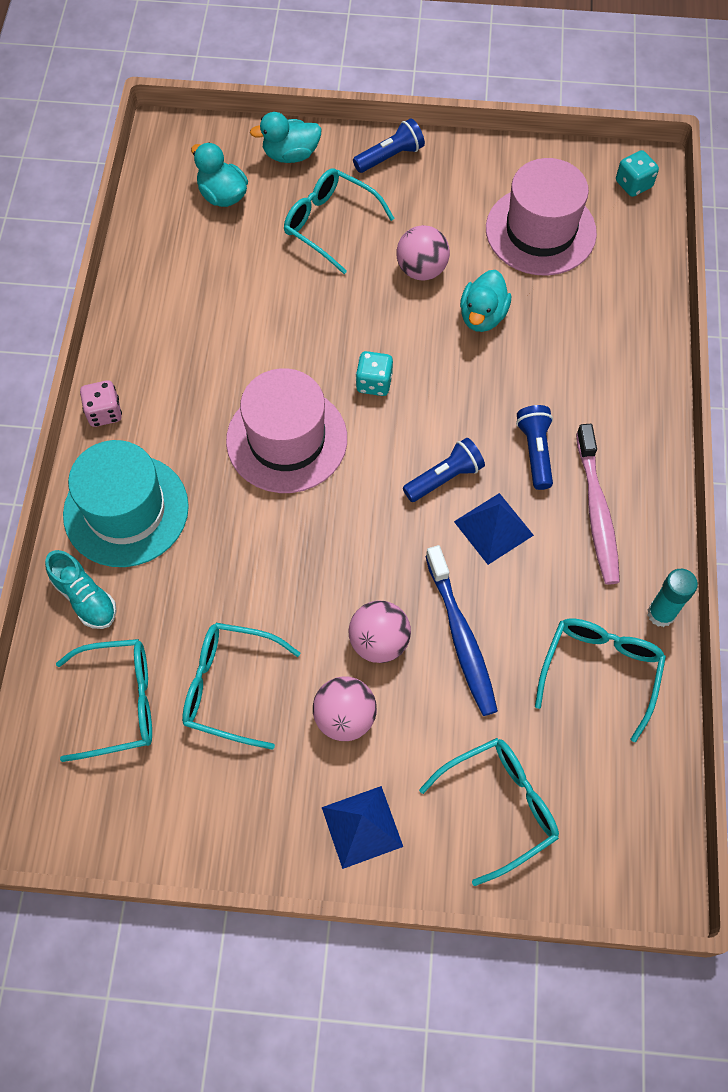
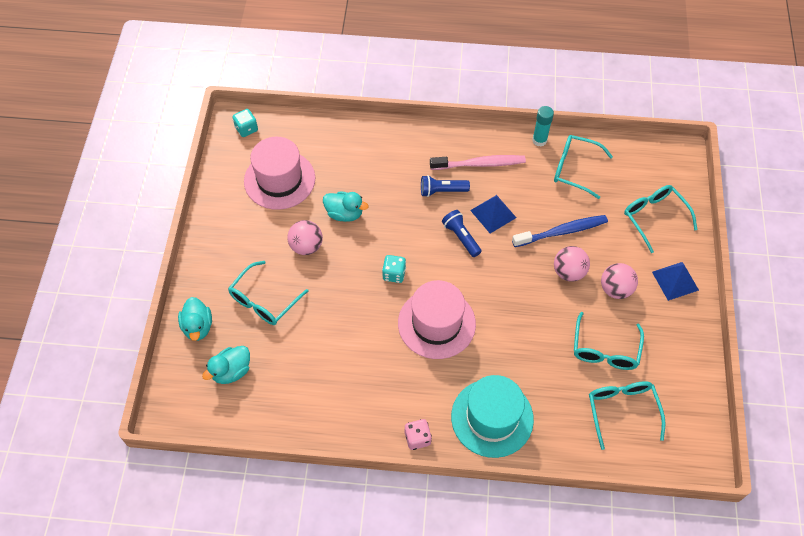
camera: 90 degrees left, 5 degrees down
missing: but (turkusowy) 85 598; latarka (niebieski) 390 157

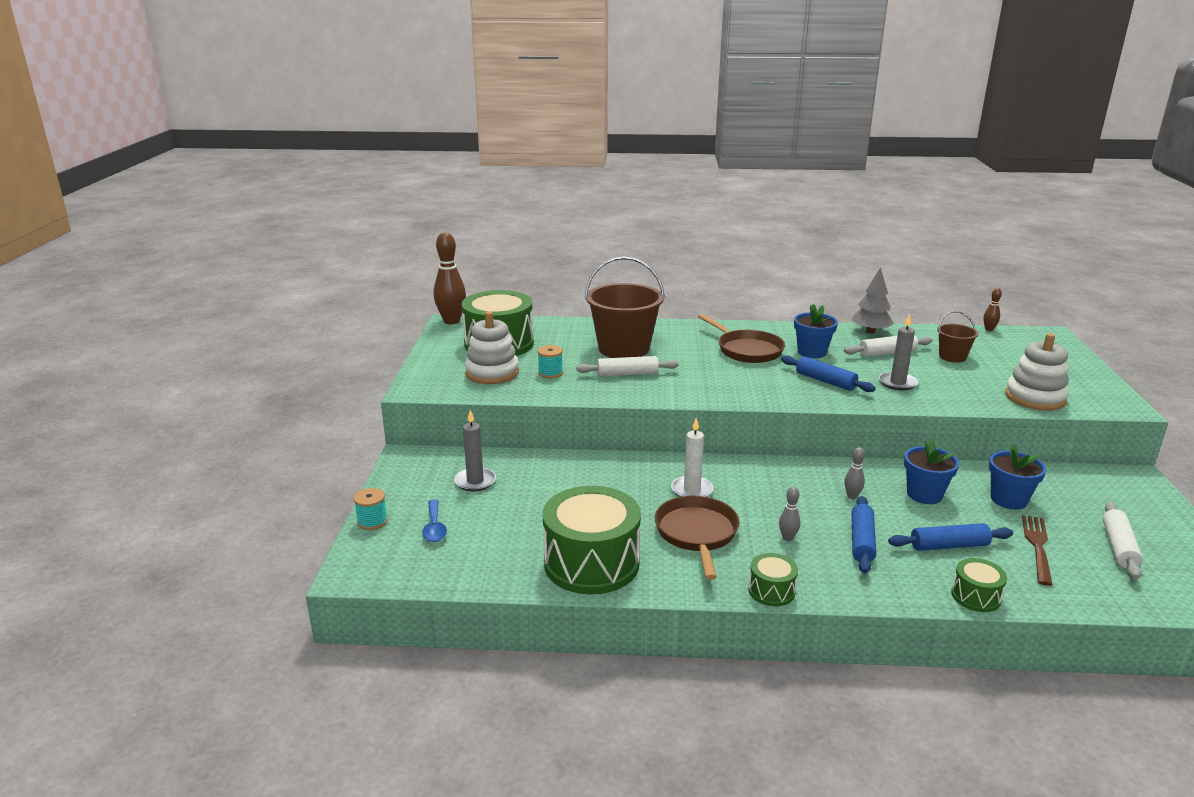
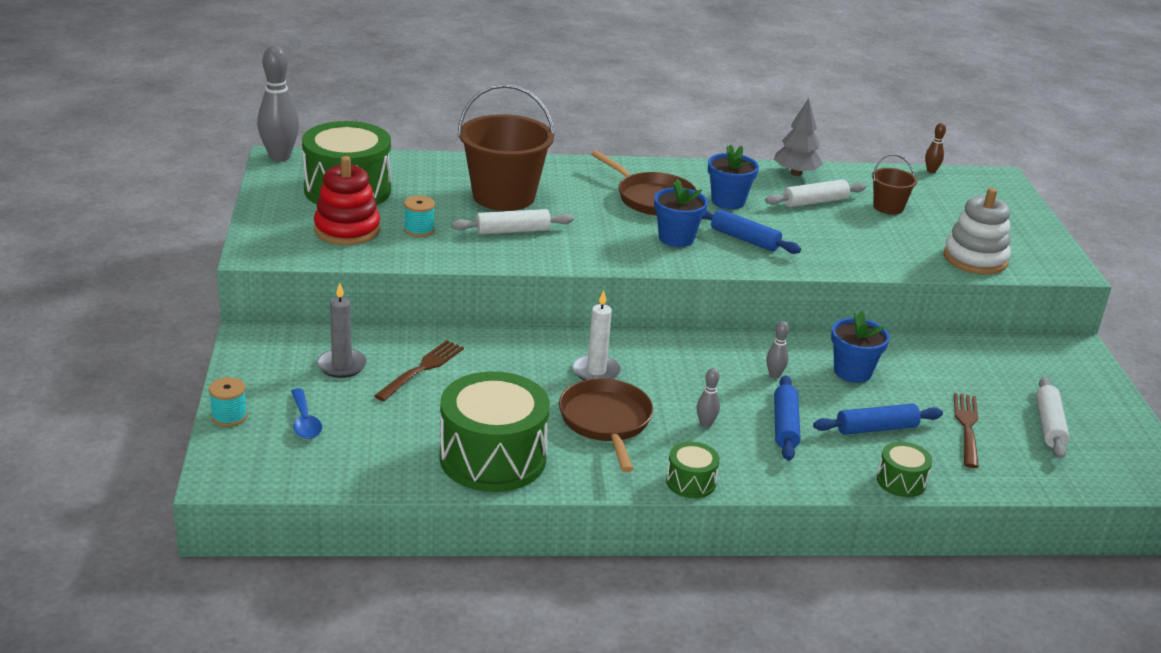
camera: 10 degrees left, 5 degrees up
missing: świeca (szary) 897 383
appeared: widelec (brązowy) 422 369
relocated: doniczka (niebieski) 1008 499 to 676 238
colour: kręgiel (brązowy) 451 321 to kręgiel (szary) 279 157; zabawka nakładanka (biały) 492 373 to zabawka nakładanka (czerwony) 347 230

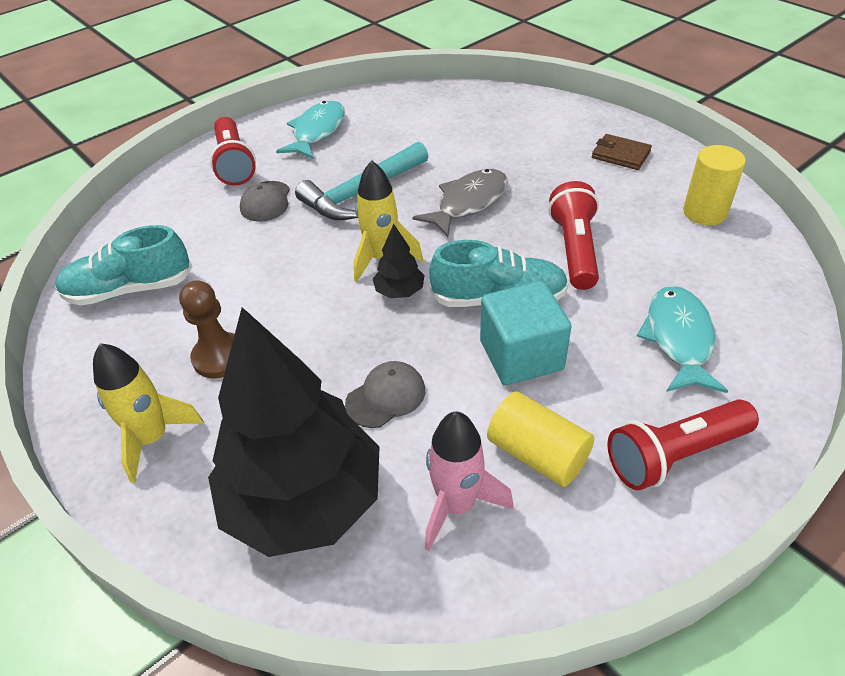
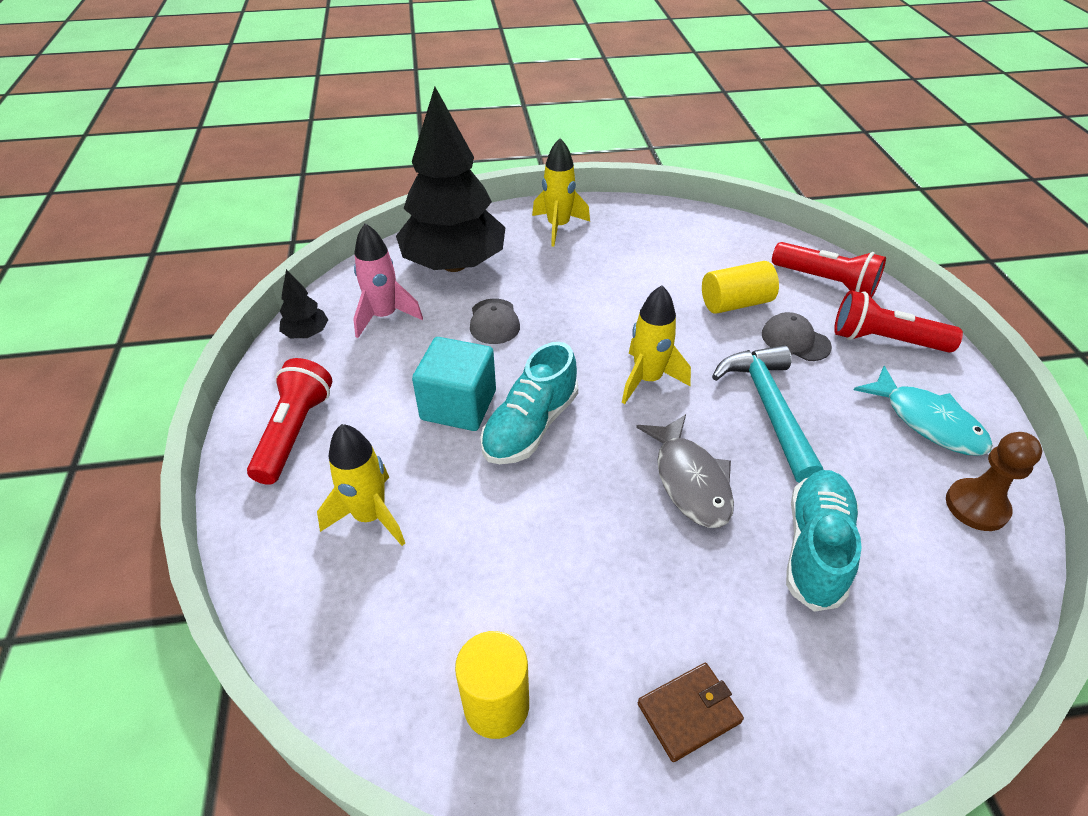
camera: 120 degrees right, 0 degrees up
relocated: but (turkusowy) 130 289 to 815 548; pionek (brązowy) 220 357 to 976 506; drzewko (czarny) 399 291 to 307 334; walec (żółty) 537 454 to 735 303; latarka (czerwony) 574 249 to 826 282
exchanged: ryba (turkusowy) 678 338 to rakieta (żółty) 370 516

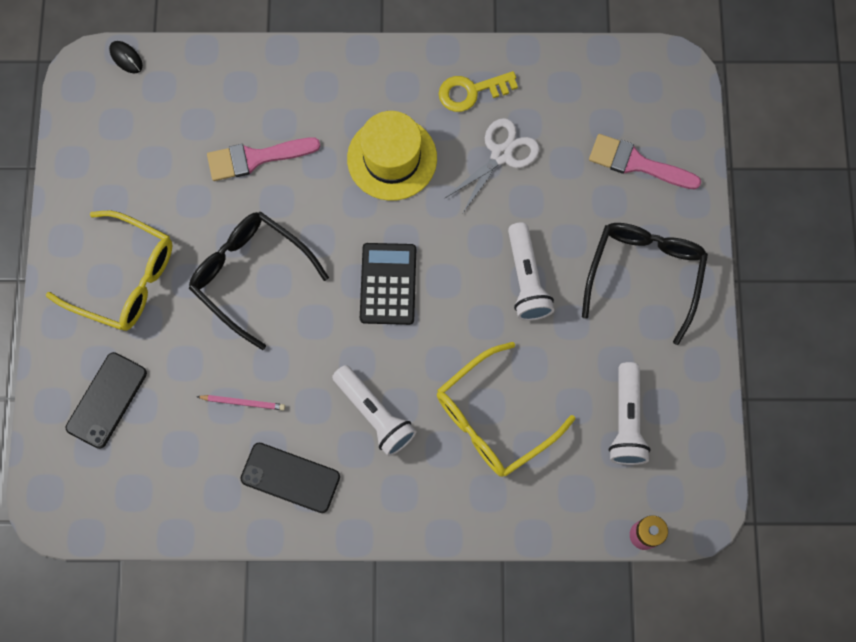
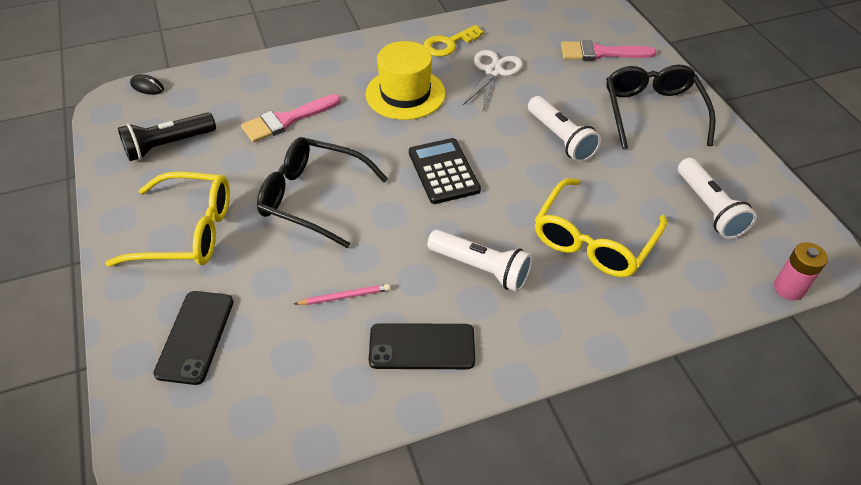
camera: 20 degrees left, 25 degrees down
appeared: latarka (czarny) 168 145

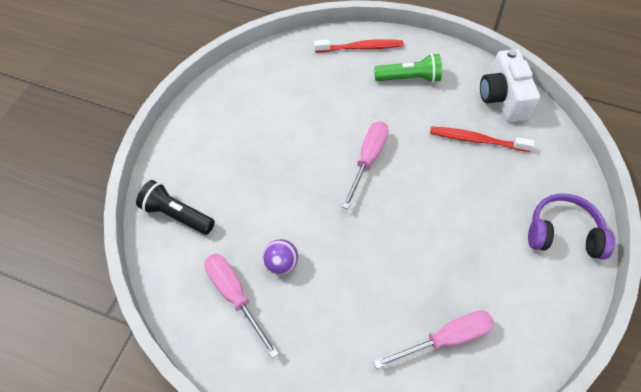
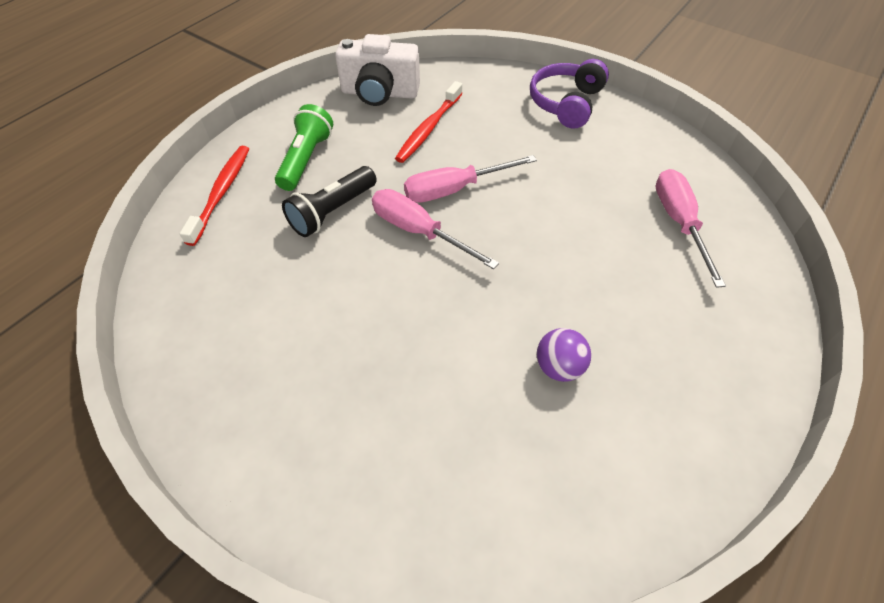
camera: 75 degrees left, 5 degrees down
relocated: latarka (czarny) 177 215 to 332 212; śrubokręt (różowy) 235 296 to 454 189

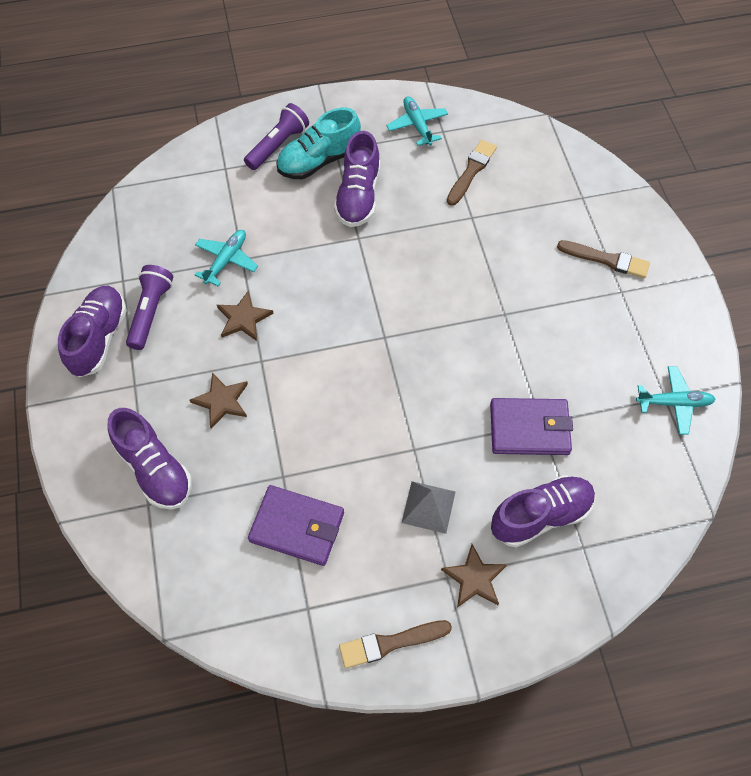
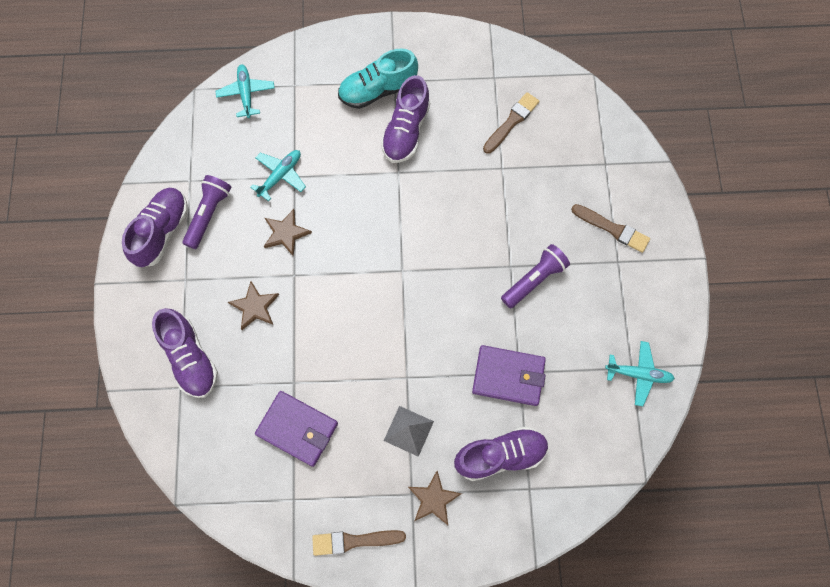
camera: 10 degrees right, 10 degrees up
relocated: latarka (fioletowy) 278 145 to 534 280; samolot (turkusowy) 417 125 to 246 93

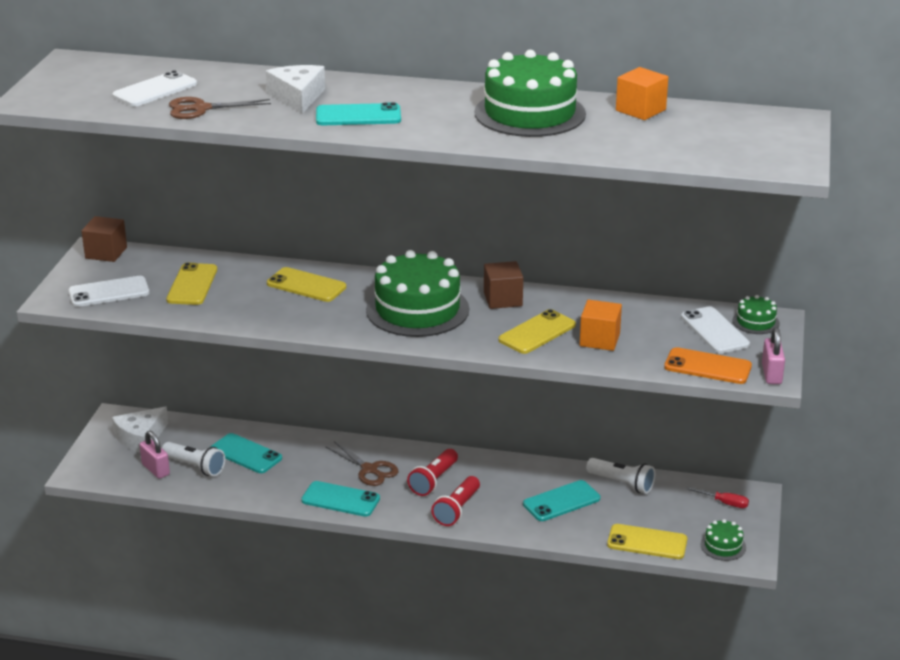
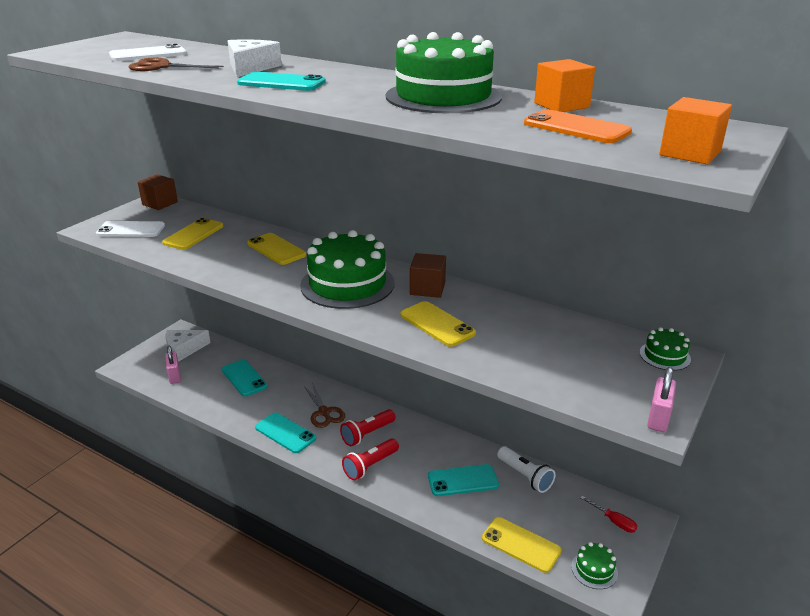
camera: 20 degrees right, 0 degrees up
missing: latarka (biały) 195 466; telefon (biały) 714 331
relocated: sześcian (pomarańczowy) 599 340 to 690 153; telefon (pomarańczowy) 707 367 to 576 128
spun: telefon (żółty) 537 332 = 437 324 75 degrees clockwise

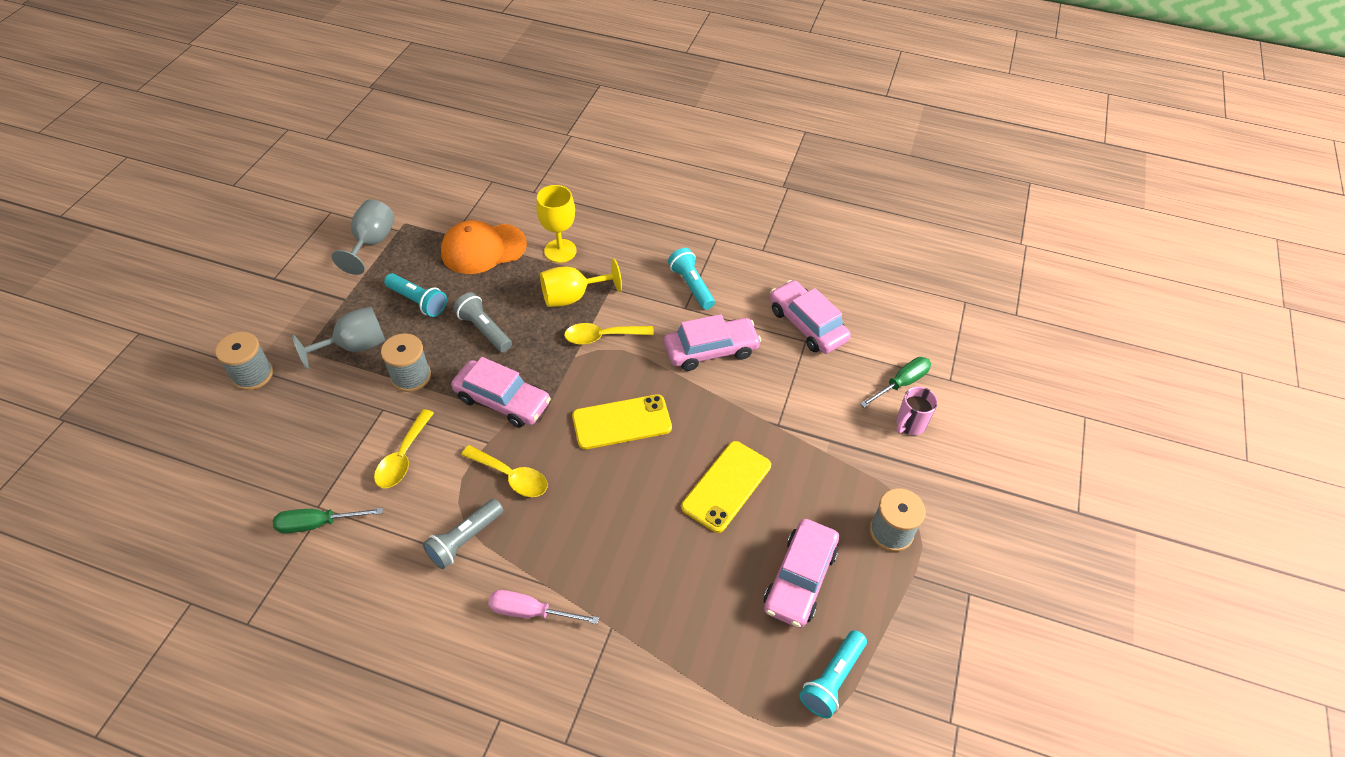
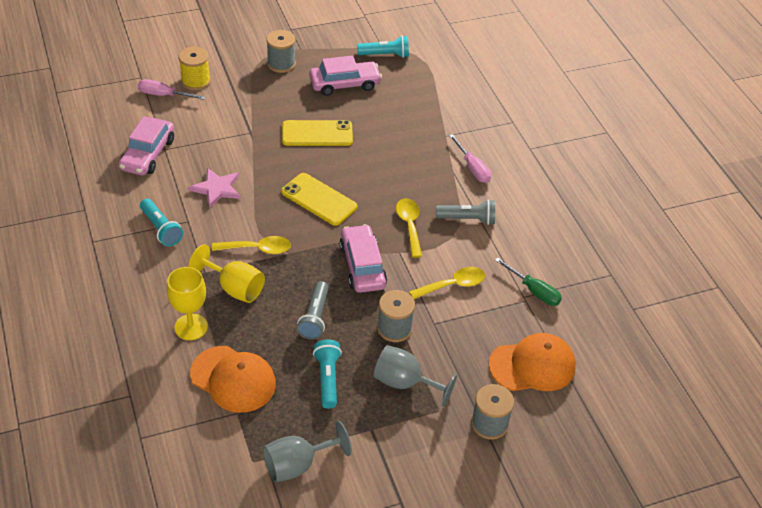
camera: 130 degrees left, 5 degrees down
appeared: czapka (pomarańczowy) 532 365
exchanged: samochód (różowy) 711 350 to gwiazda (różowy) 217 188; kubek (różowy) 909 424 to szpulka (żółty) 195 81
colour: śrubokręt (zielony) 901 383 to śrubokręt (różowy) 163 95
spun: łyżka (żółty) 602 336 = 257 249 45 degrees counterclockwise; latarka (turkusowy) 691 286 = 161 229 60 degrees counterclockwise

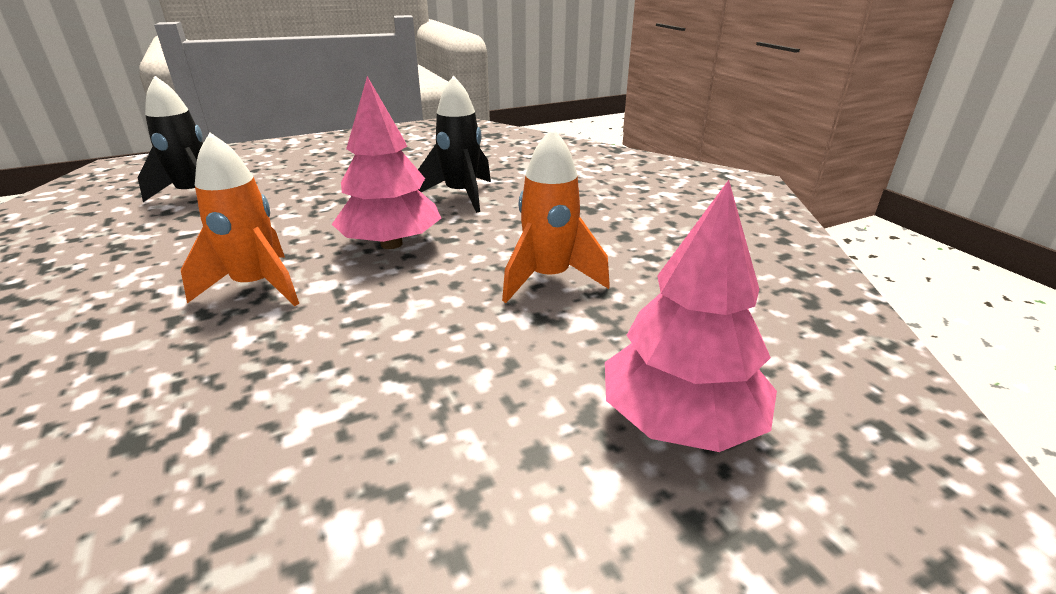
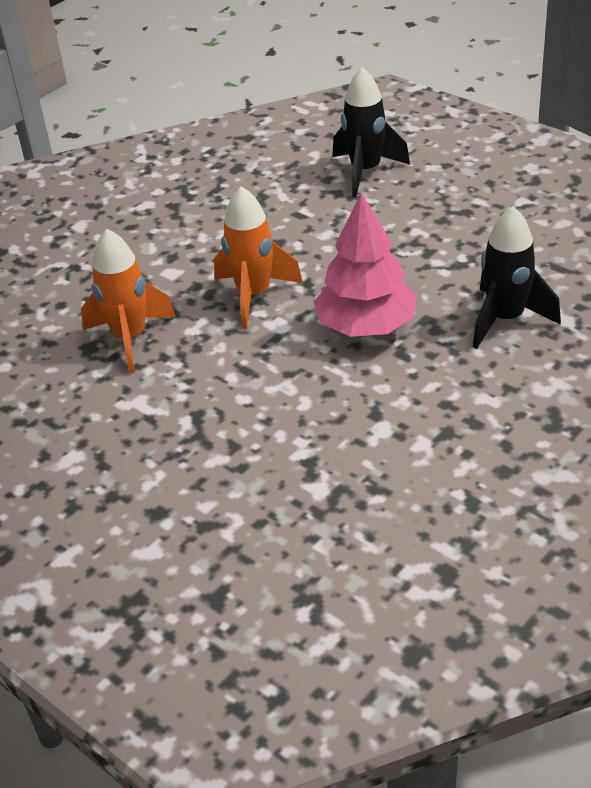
camera: 70 degrees right, 10 degrees up
missing: drzewko (różowy) 680 420
relocated: rakieta (pomarańczowy) 548 279 to 130 338

